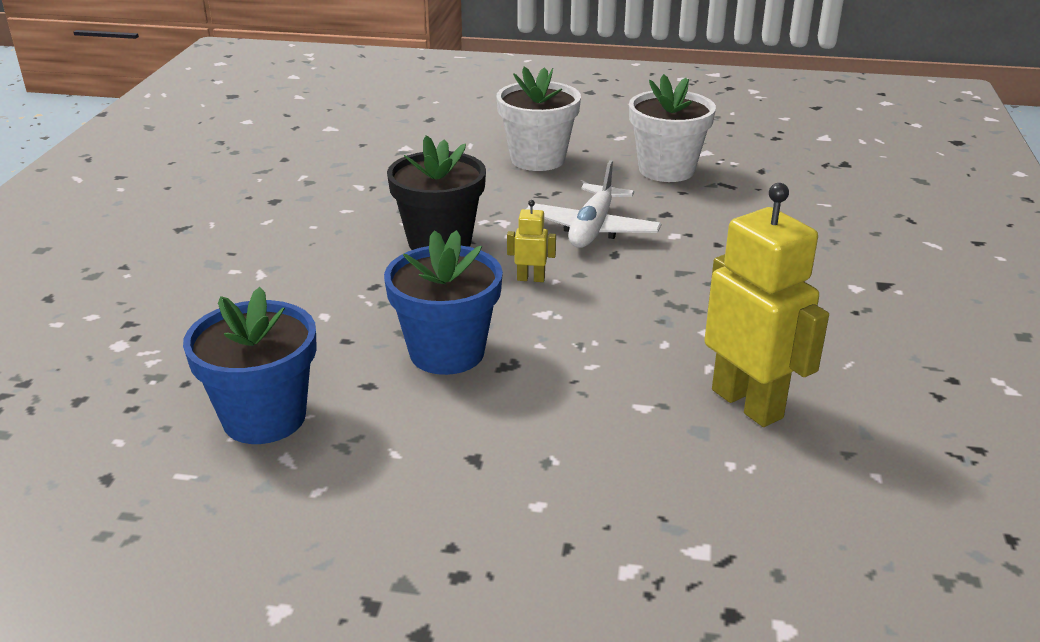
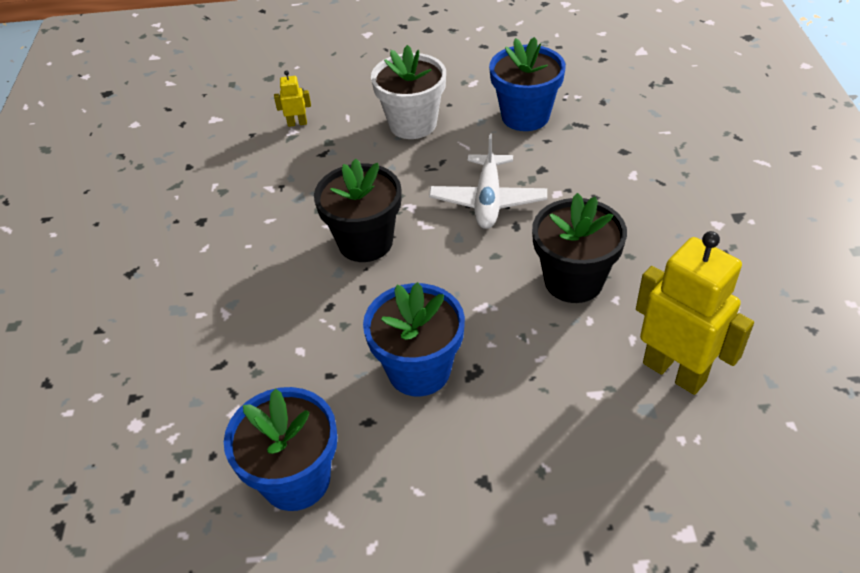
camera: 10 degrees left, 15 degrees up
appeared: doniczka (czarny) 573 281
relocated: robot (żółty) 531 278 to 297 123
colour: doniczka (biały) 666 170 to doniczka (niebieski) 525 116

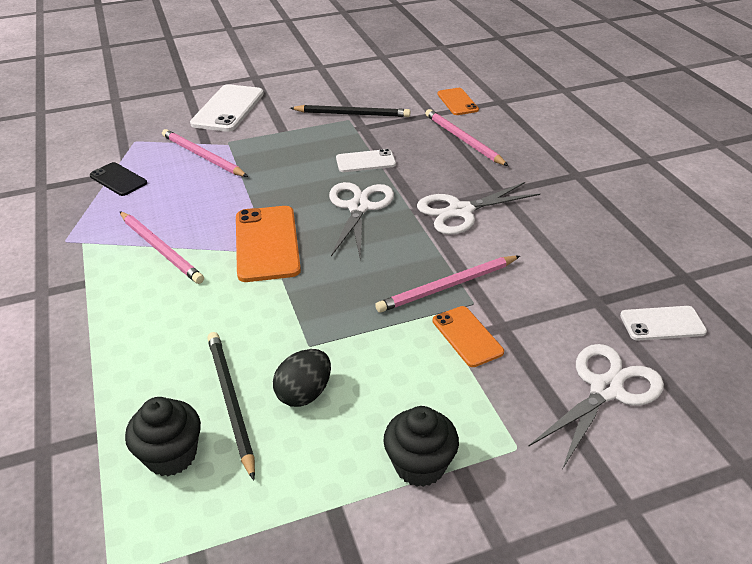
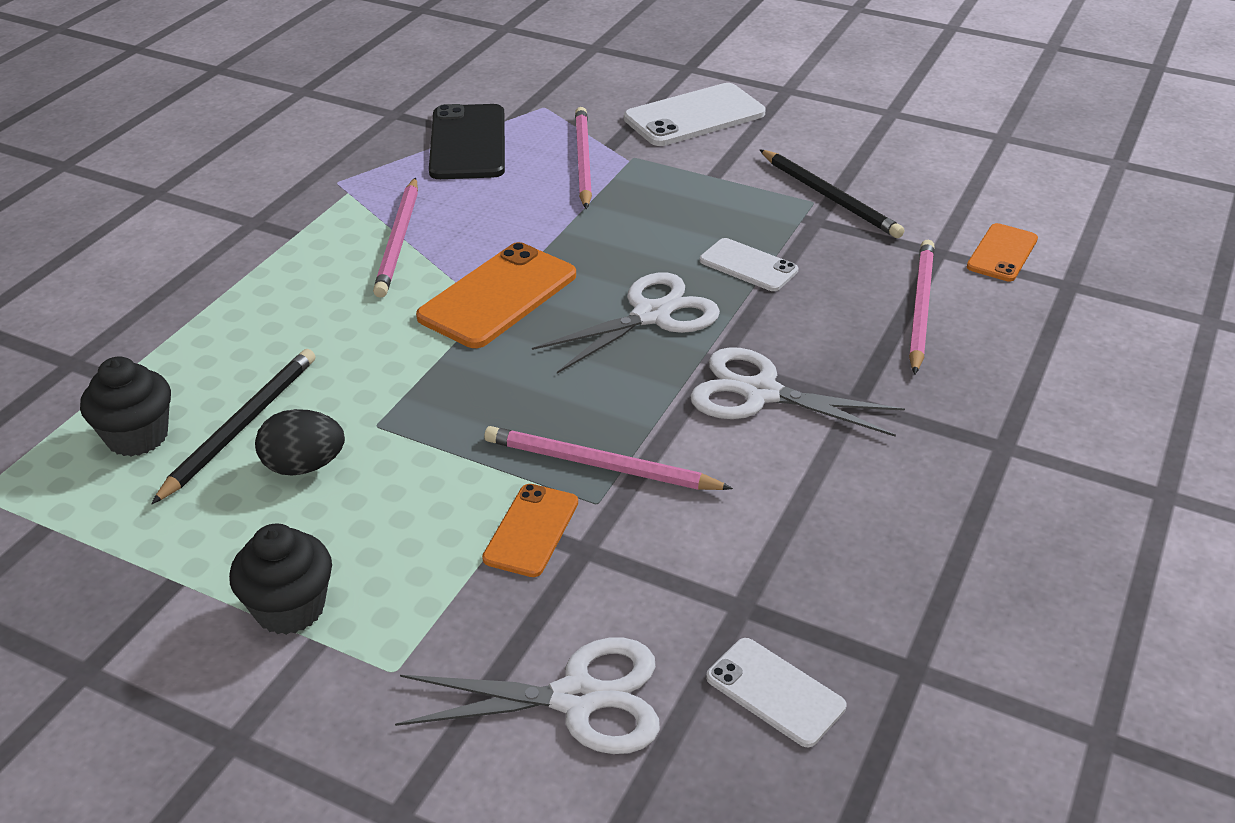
camera: 45 degrees right, 0 degrees up
size: telefon (czarny) 118 179 = 468 143 x1.70

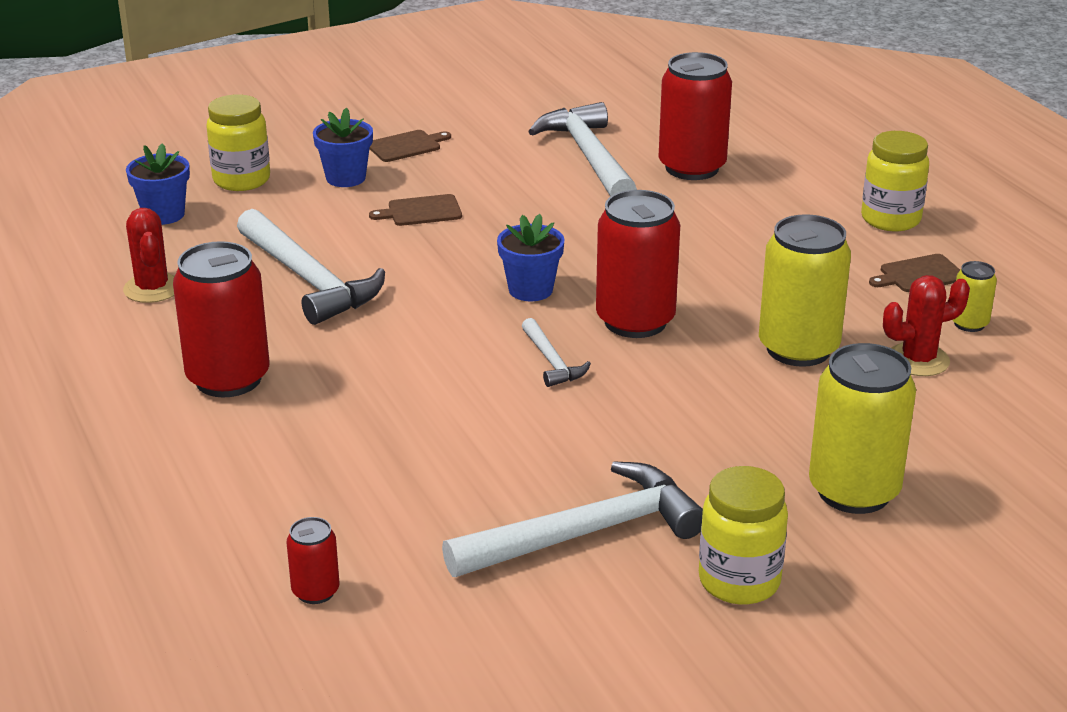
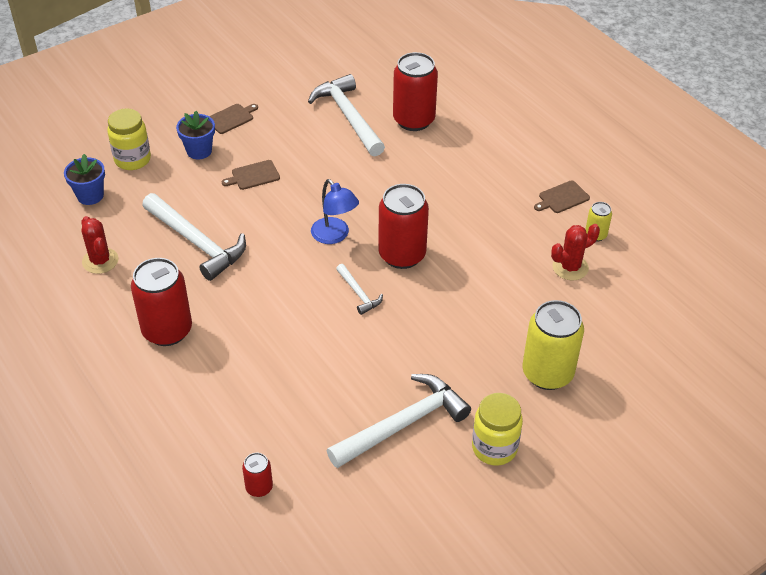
camera: 10 degrees left, 15 degrees up
missing: puszka (żółty) 798 349; słoik (żółty) 890 219
exchanged: doniczka (niebieski) 530 290 to lampka (niebieski) 334 236

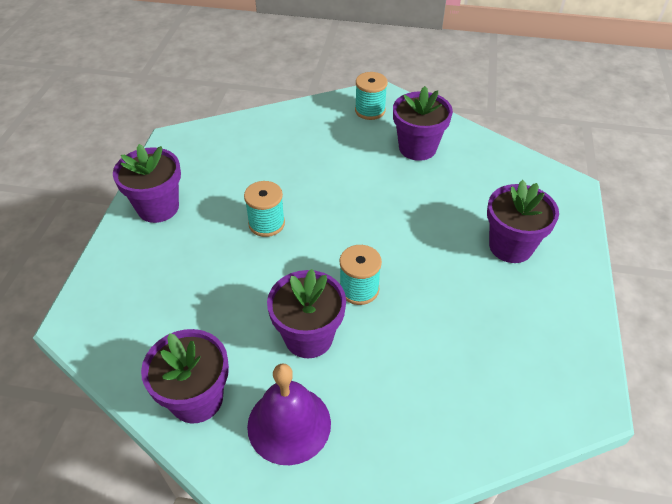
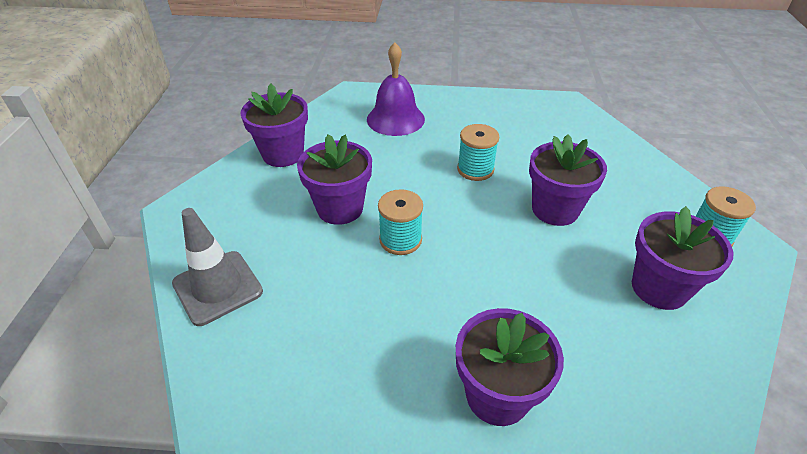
camera: 85 degrees right, 5 degrees down
appeared: pachołek (szary) 217 287
relocated: doniczka (fioletowy) 158 207 to 555 209; dzwonek (fioletowy) 289 424 to 395 119

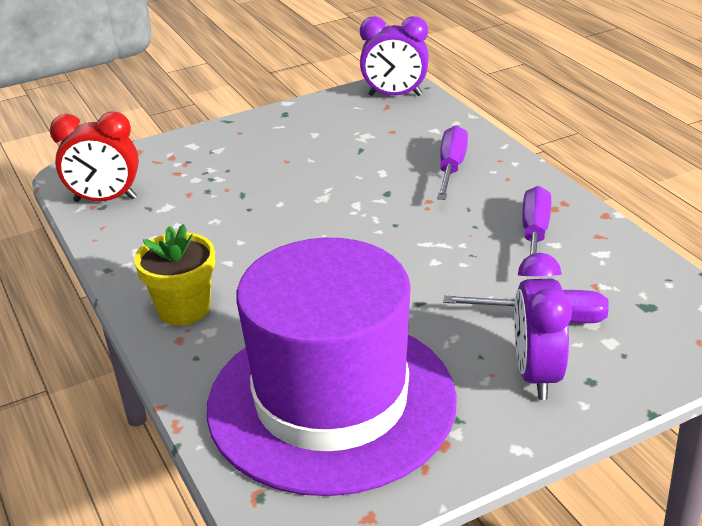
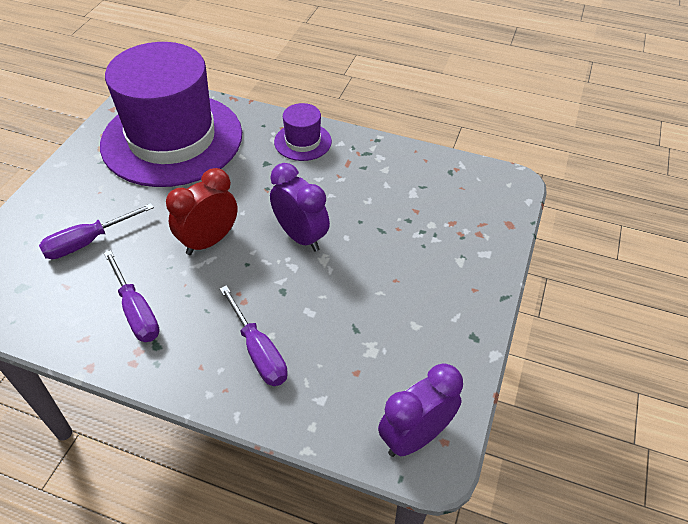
camera: 135 degrees right, 15 degrees up
relocated: budzik (czerwony) 105 200 to 209 241; budzik (fioletowy) 536 374 to 300 236
exchanged: doniczka (żółty) 184 309 to kapelusz (fioletowy) 303 142

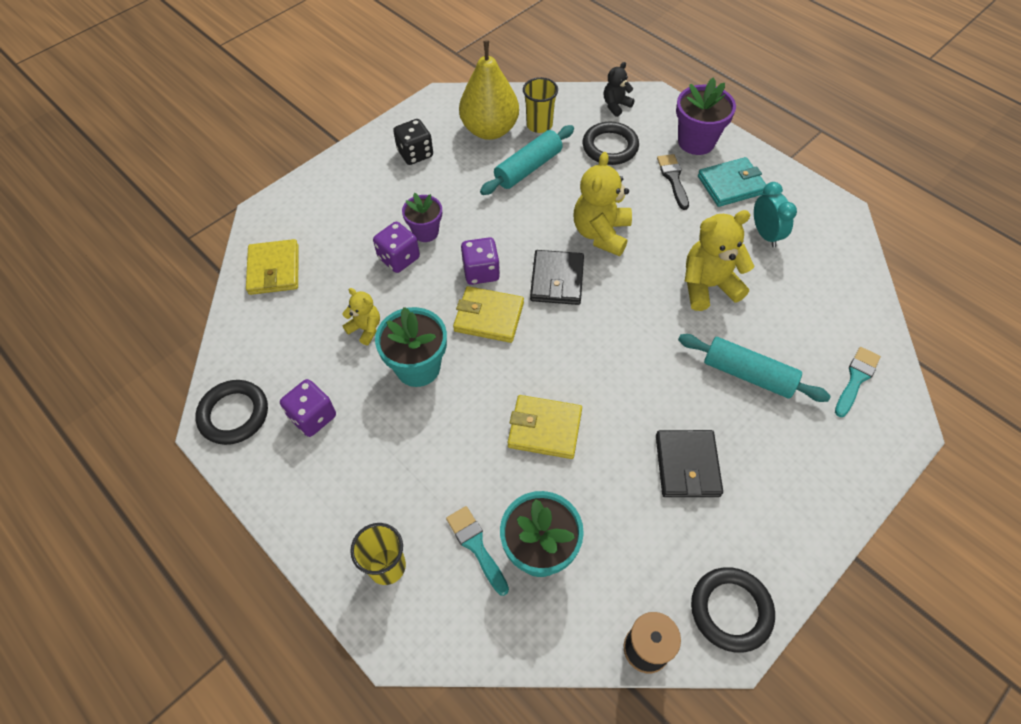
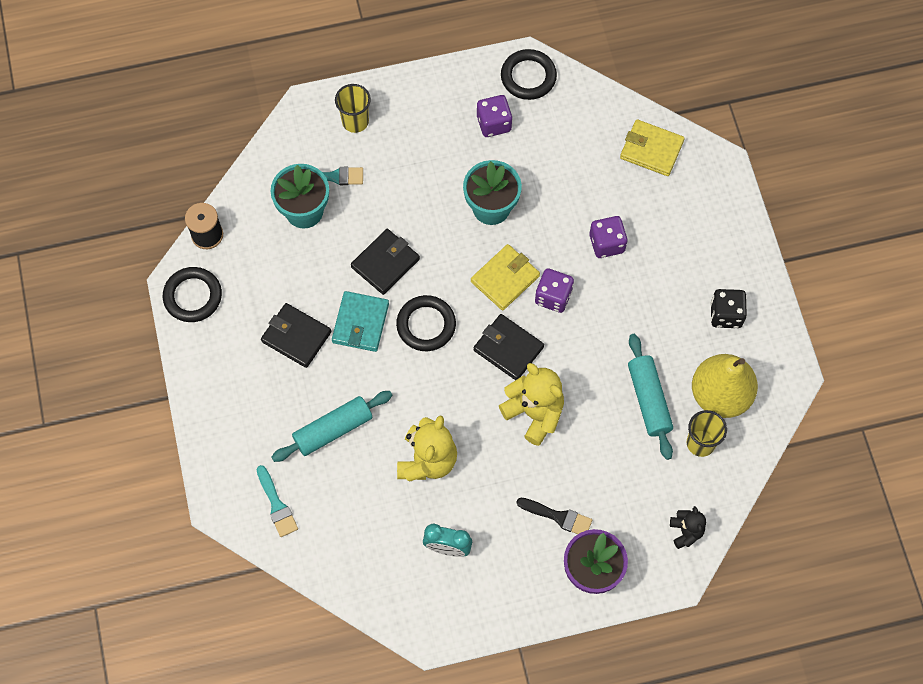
camera: 120 degrees right, 10 degrees up
missing: miś (żółty) 365 329; doniczka (fioletowy) 425 232
relocated: pierścień (czarny) 610 147 to 426 325; portfel (turkusowy) 731 185 to 360 323
colour: portfel (żółty) 544 429 to portfel (czarny) 385 263

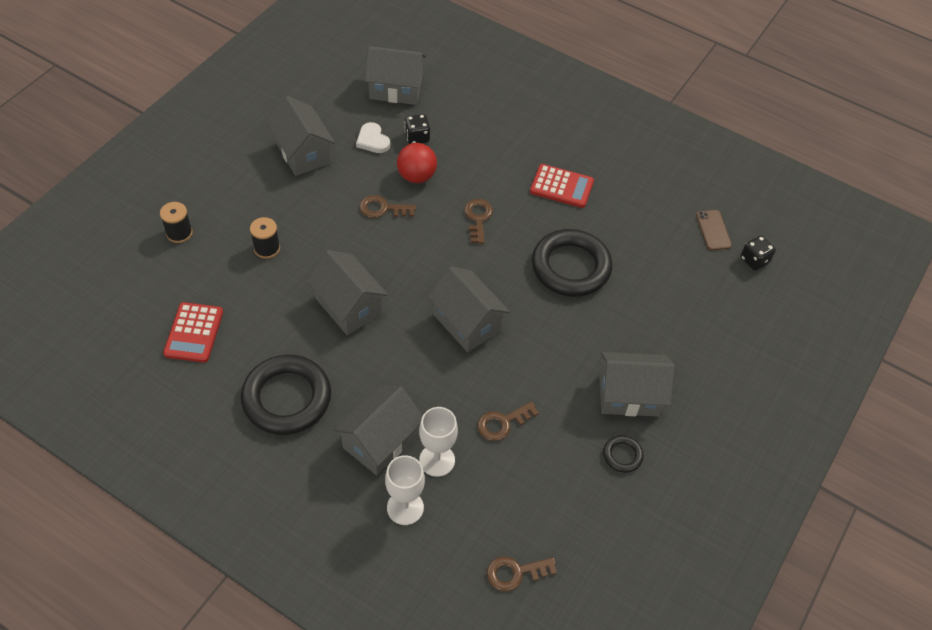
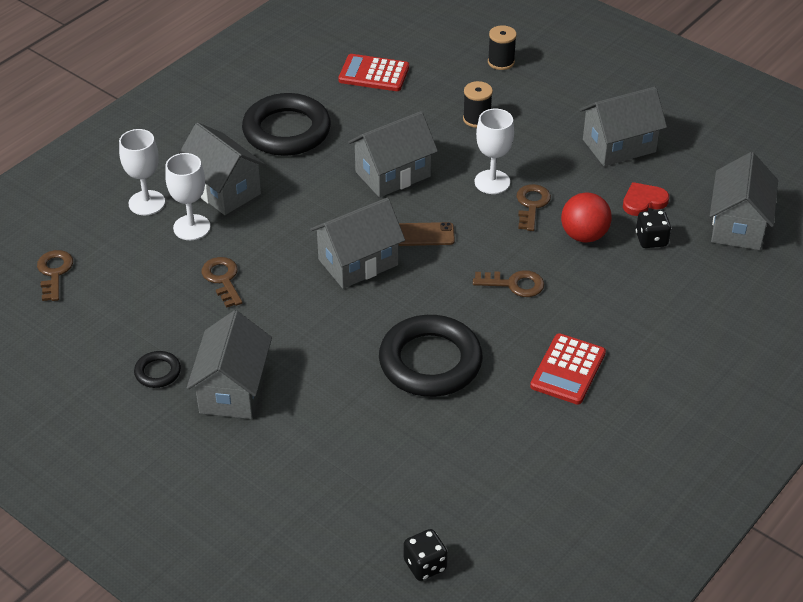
camera: 100 degrees right, 10 degrees down
appeared: kielich (biały) 492 182
relocated: telefon (brązowy) 713 230 to 424 234
colour: serce (biały) 372 140 to serce (czerwony) 643 201

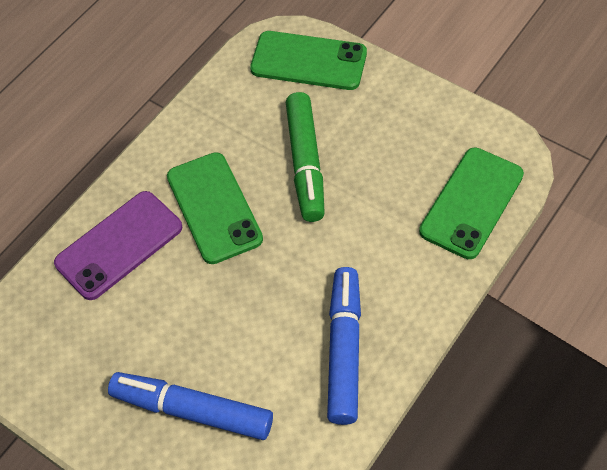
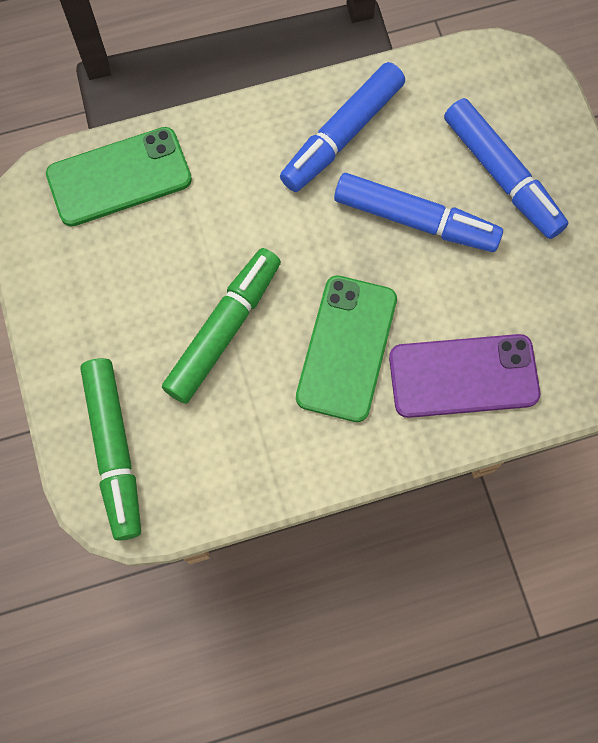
camera: 145 degrees left, 15 degrees up
appeared: flamaster (niebieski) 415 220
exchanged: telefon (zielony) 308 61 to flamaster (zielony) 114 450

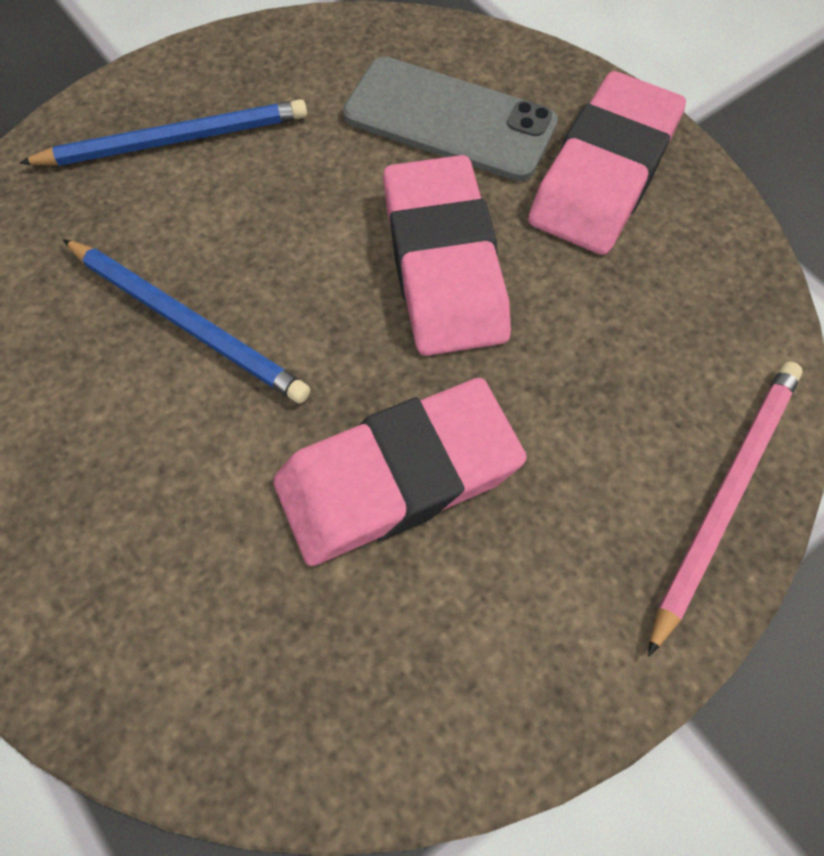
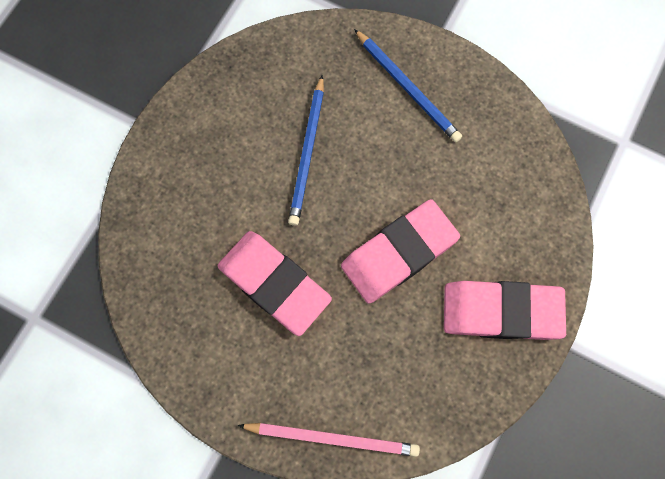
camera: 65 degrees right, 10 degrees up
missing: telefon (szary) 449 120

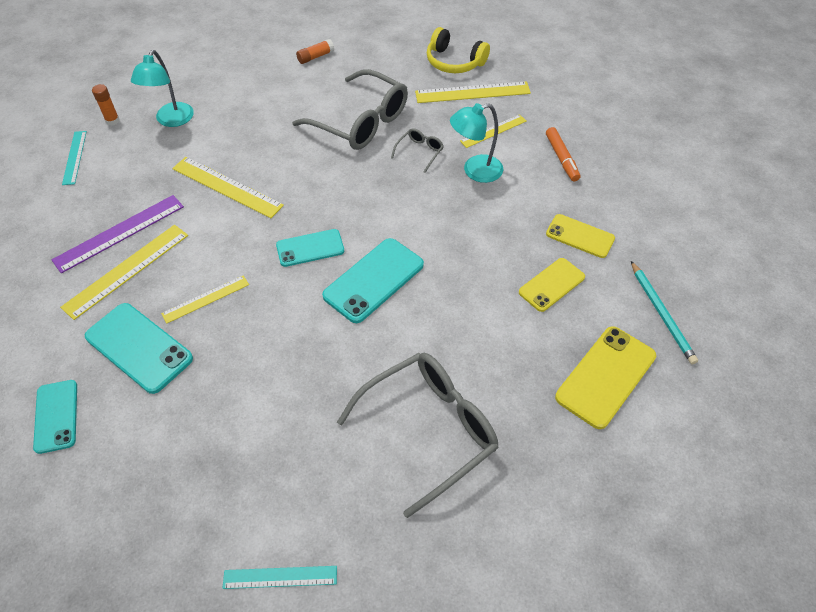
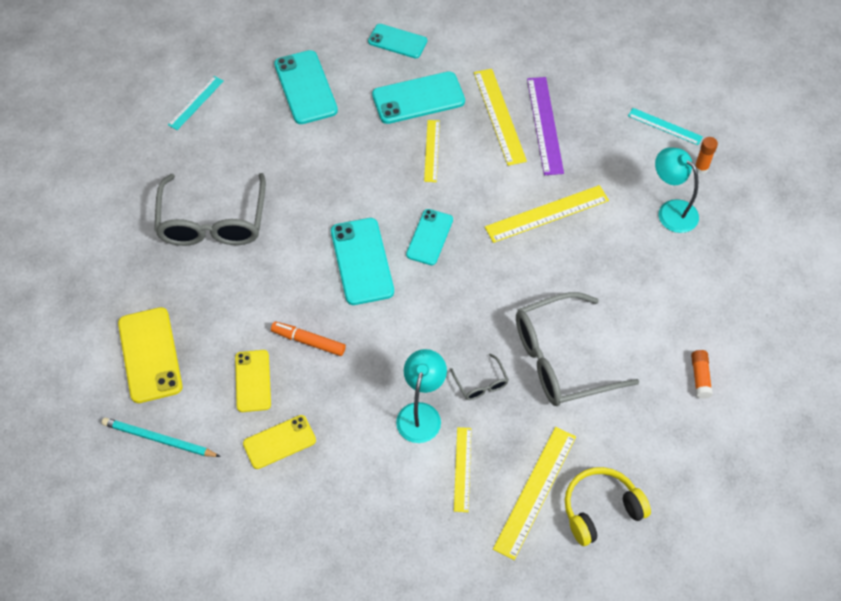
camera: 125 degrees right, 5 degrees up
appeared: telefon (turkusowy) 305 87
relocated: flamaster (pomarańczowy) 561 158 to 309 341

